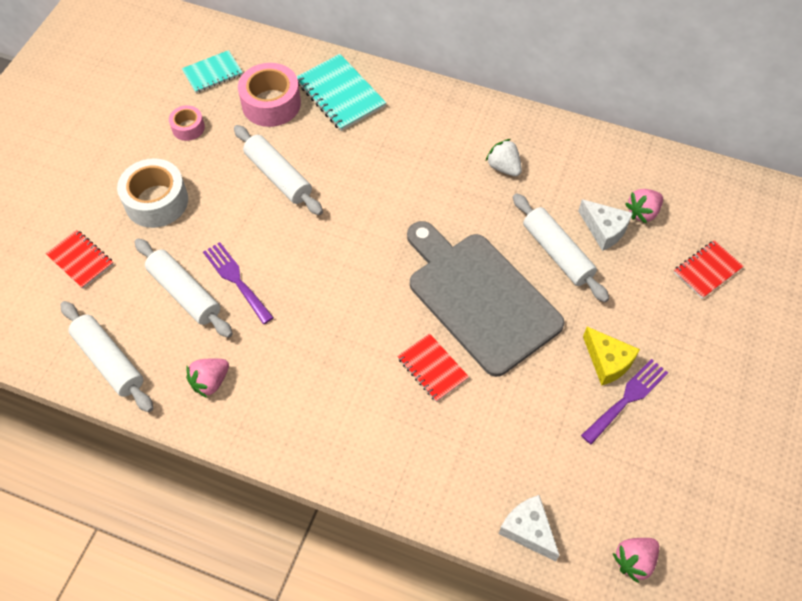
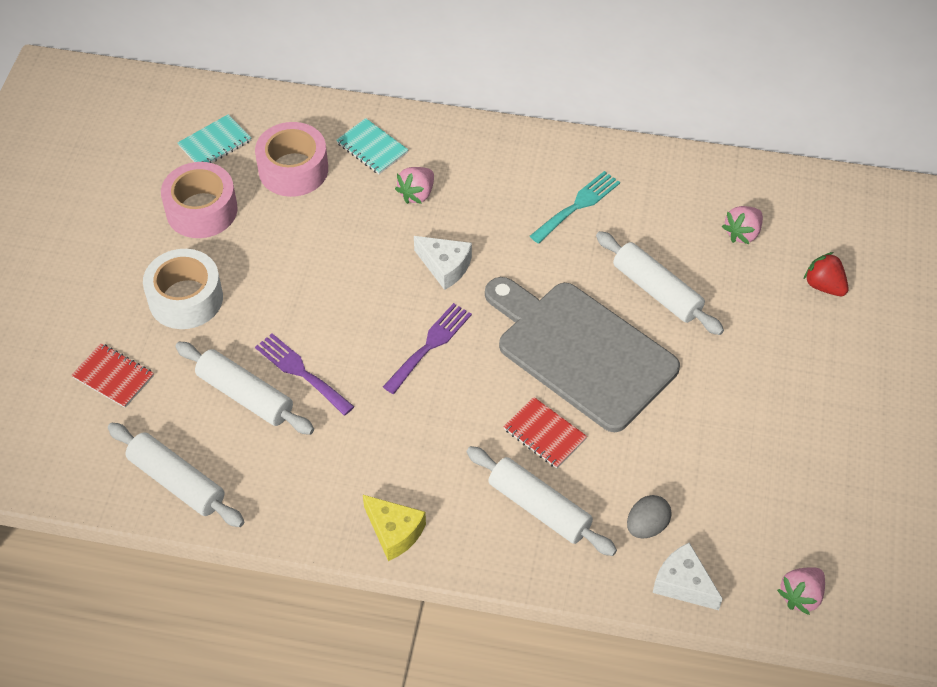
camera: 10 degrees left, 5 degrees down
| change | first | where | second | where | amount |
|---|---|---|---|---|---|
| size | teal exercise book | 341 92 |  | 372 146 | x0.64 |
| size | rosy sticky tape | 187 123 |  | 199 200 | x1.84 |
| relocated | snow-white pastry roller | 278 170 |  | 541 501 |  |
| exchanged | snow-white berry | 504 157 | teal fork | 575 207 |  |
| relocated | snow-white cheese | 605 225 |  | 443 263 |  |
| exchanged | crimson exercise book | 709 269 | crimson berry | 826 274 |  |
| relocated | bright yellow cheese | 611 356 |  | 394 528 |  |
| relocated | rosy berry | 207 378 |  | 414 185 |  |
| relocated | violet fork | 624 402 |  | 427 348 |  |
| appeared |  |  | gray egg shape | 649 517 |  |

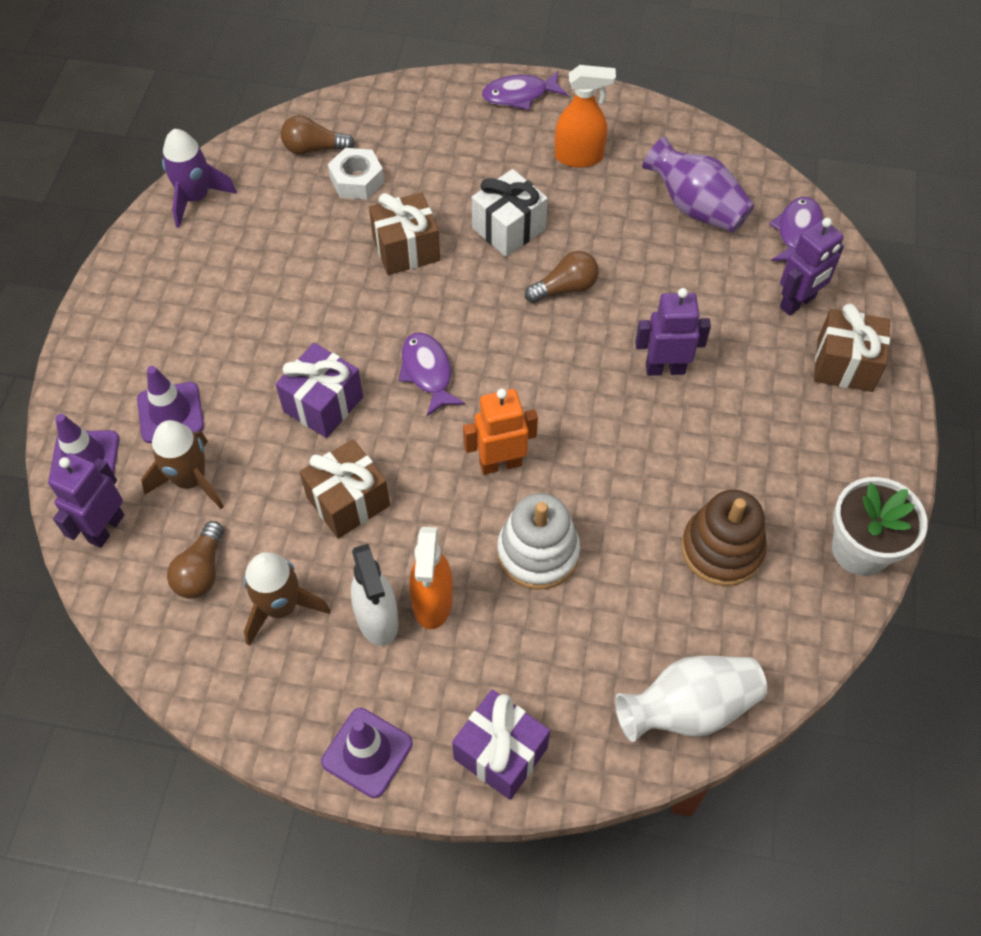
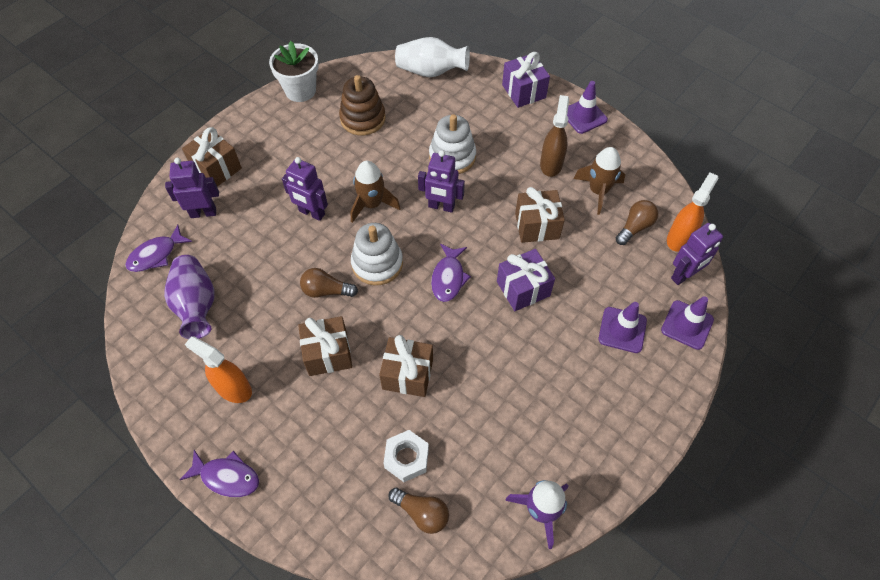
camera: 150 degrees left, 0 degrees up
| change | first | where | second | where | amount |
|---|---|---|---|---|---|
| colour | snow-white gift | 510 213 | brown gift | 325 346 |  |
| colour | bright orange toy robot | 500 432 | violet toy robot | 441 181 |  |
| relocated | brown spaceship | 182 464 |  | 376 192 |  |
| relocated | bright orange sprayer | 431 578 |  | 692 212 |  |
| colour | snow-white sprayer | 375 595 | brown sprayer | 554 136 |  |
| appeared |  |  | snow-white ring stacker | 377 254 |  |

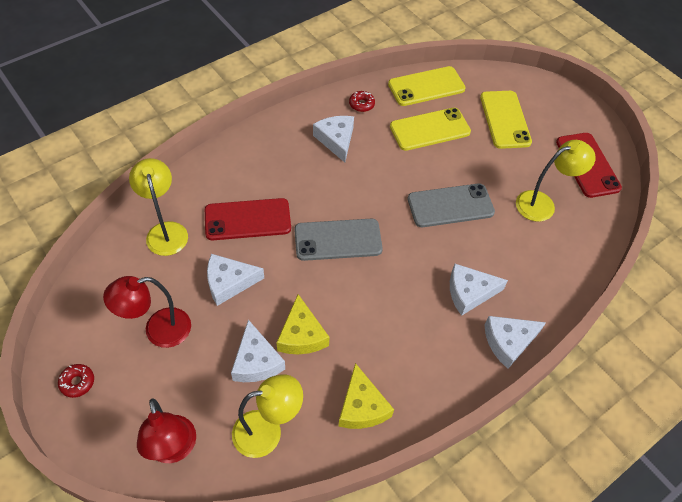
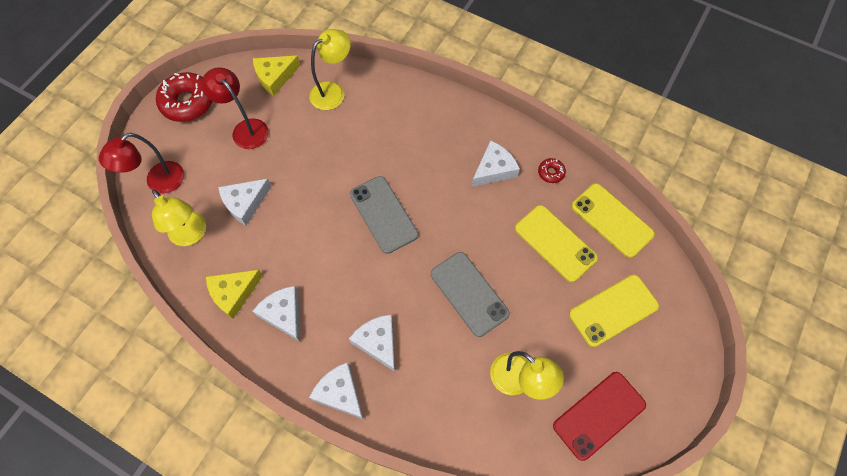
camera: 70 degrees right, 10 degrees up
| change | first | where | second | where | amount |
|---|---|---|---|---|---|
| missing | crimson smartphone | 248 219 |  |  |  |
| relocated | snow-white cheese | 235 280 |  | 276 314 |  |
| relocated | bright yellow cheese | 303 324 |  | 277 75 |  |
| size | crimson glazed donut | 76 381 |  | 184 97 | x2.14 |

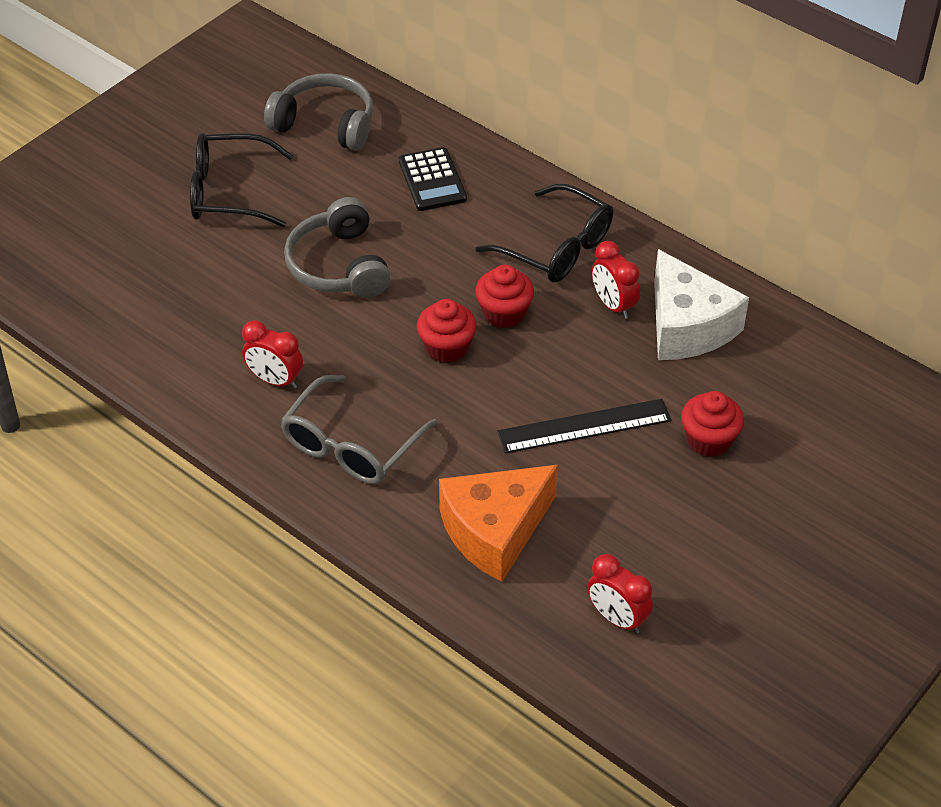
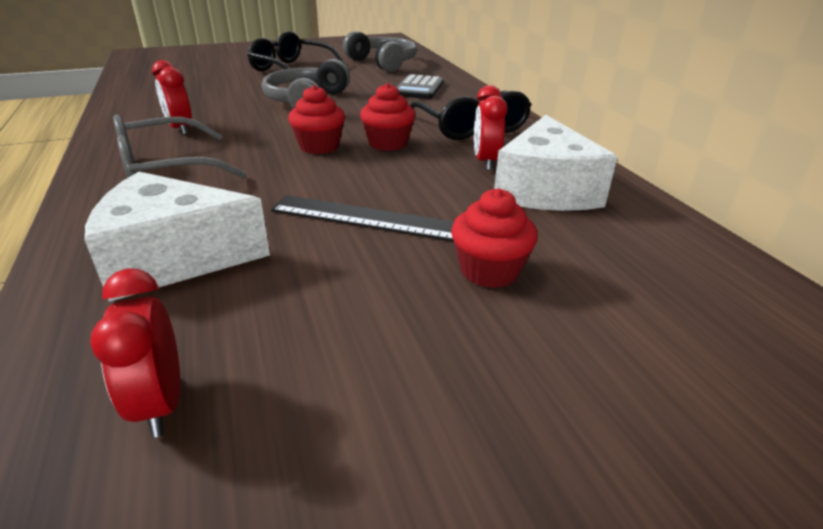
camera: 30 degrees right, 15 degrees down
| change | first | where | second | where | amount |
|---|---|---|---|---|---|
| colour | bright orange cheese | 498 523 | snow-white cheese | 177 237 |  |

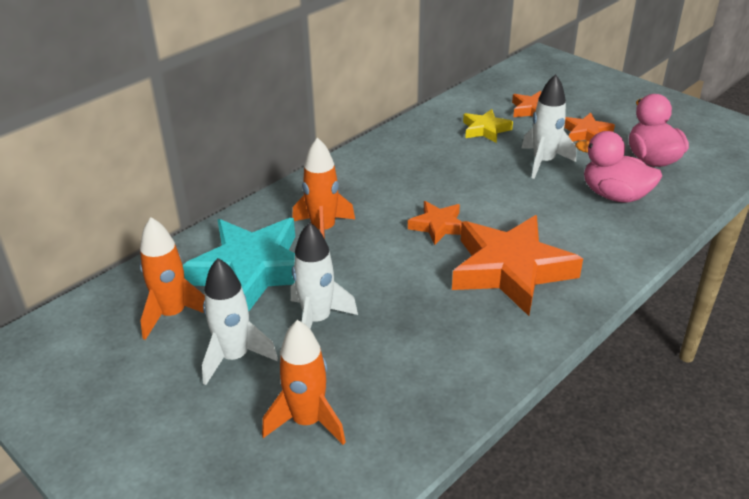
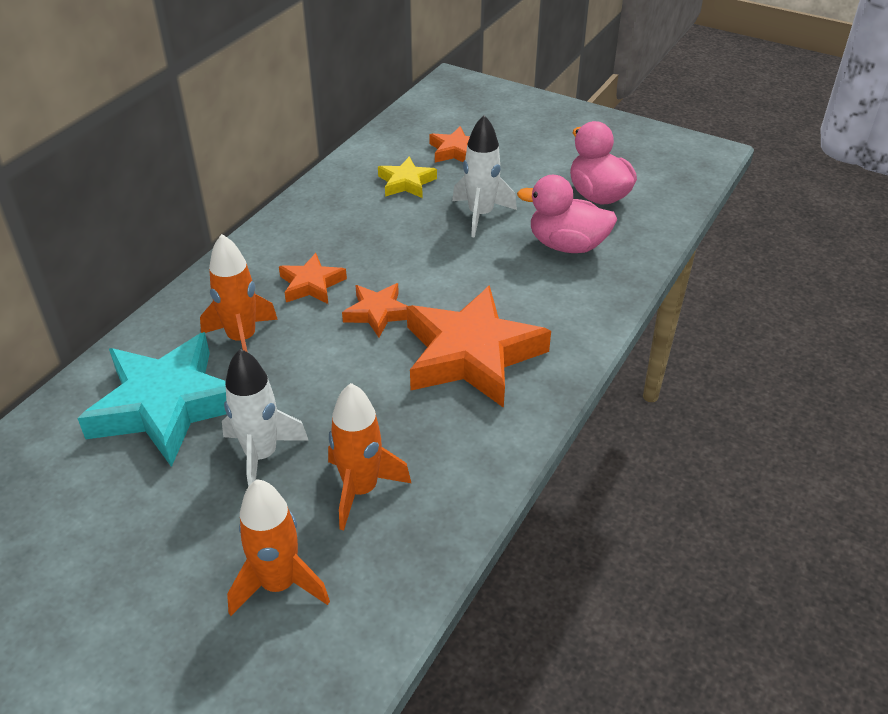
camera: 15 degrees left, 5 degrees up
| change | first | where | second | where | amount |
|---|---|---|---|---|---|
| relocated | bright orange five-pointed star | 589 127 |  | 313 278 |  |
| relocated | bright orange spaceship | 172 278 |  | 369 457 |  |
| missing | snow-white spaceship | 240 321 |  |  |  |

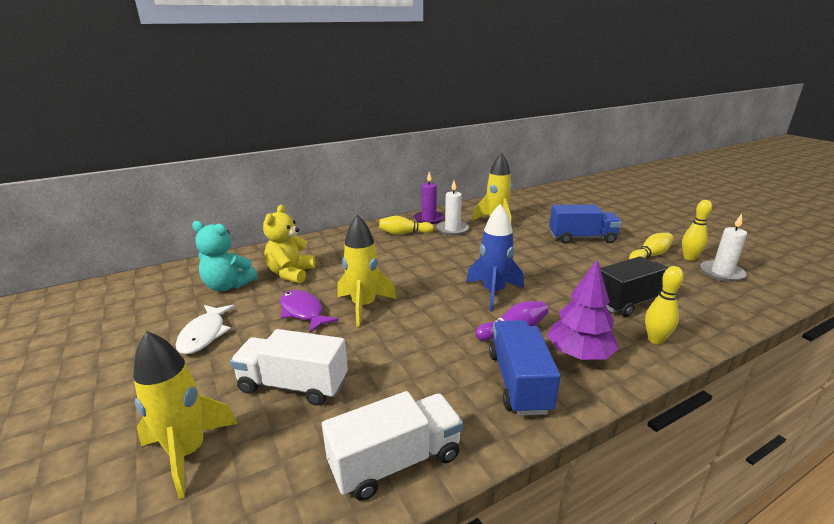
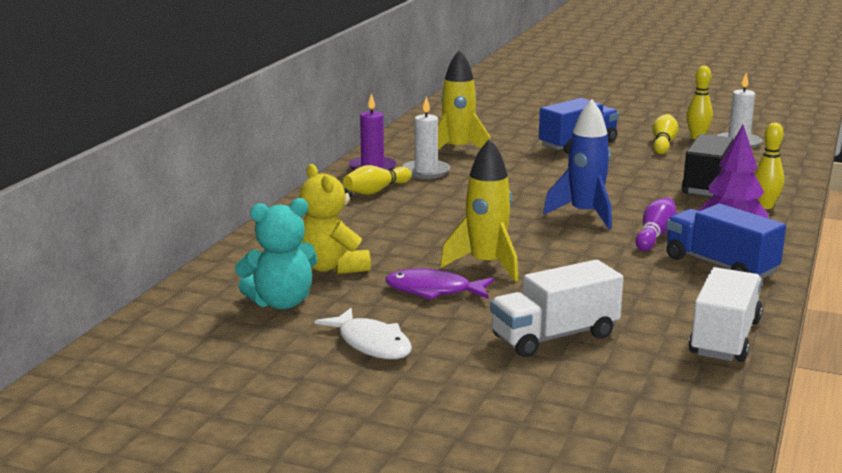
camera: 40 degrees left, 5 degrees down
| change | first | where | second | where | amount |
|---|---|---|---|---|---|
| missing | bright yellow spaceship | 185 415 |  |  |  |

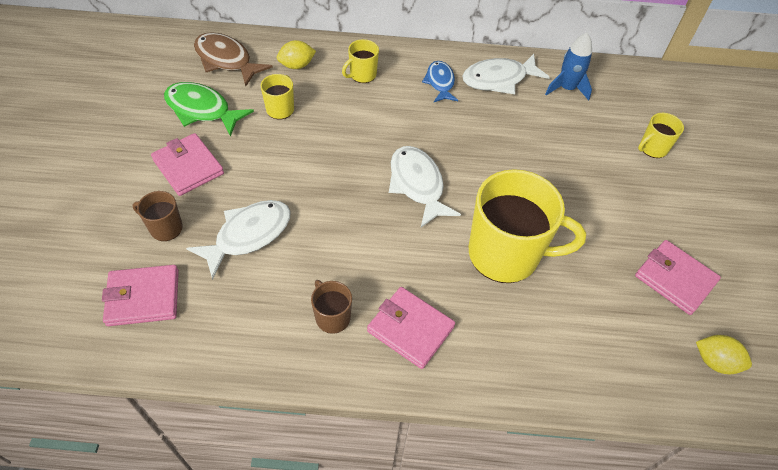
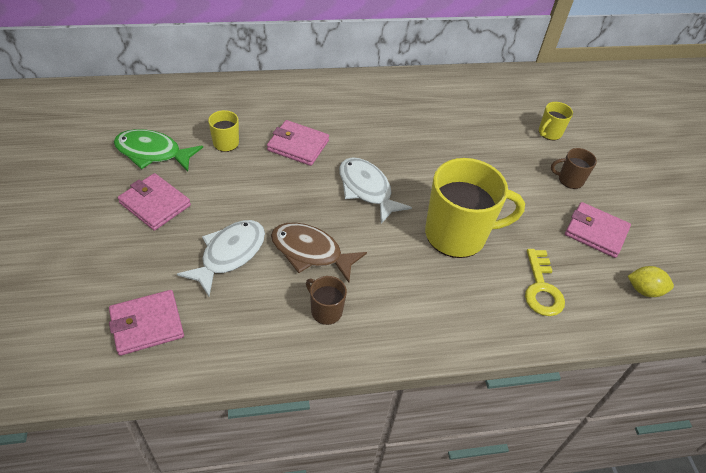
camera: 15 degrees left, 5 degrees down
| change | first | where | second | where | amount |
|---|---|---|---|---|---|
| relocated | brown fish figure | 233 59 |  | 319 252 |  |
| missing | royal blue spaceship | 568 66 |  |  |  |
| missing | bright yellow mug | 360 61 |  |  |  |
| missing | bright yellow toy lemon | 296 54 |  |  |  |
| missing | snow-white fish figure | 506 74 |  |  |  |
| missing | royal blue fish figure | 440 81 |  |  |  |
| relocated | brown mug | 158 216 |  | 574 168 |  |
| relocated | rosy card wallet | 411 328 |  | 298 143 |  |
| appeared |  |  | bright yellow latchkey | 545 282 |  |

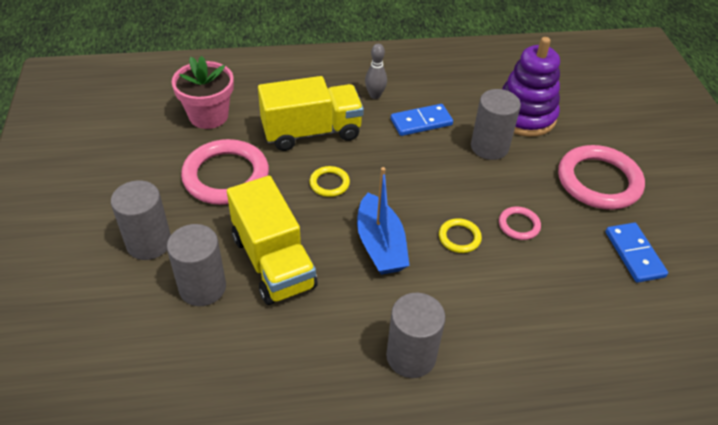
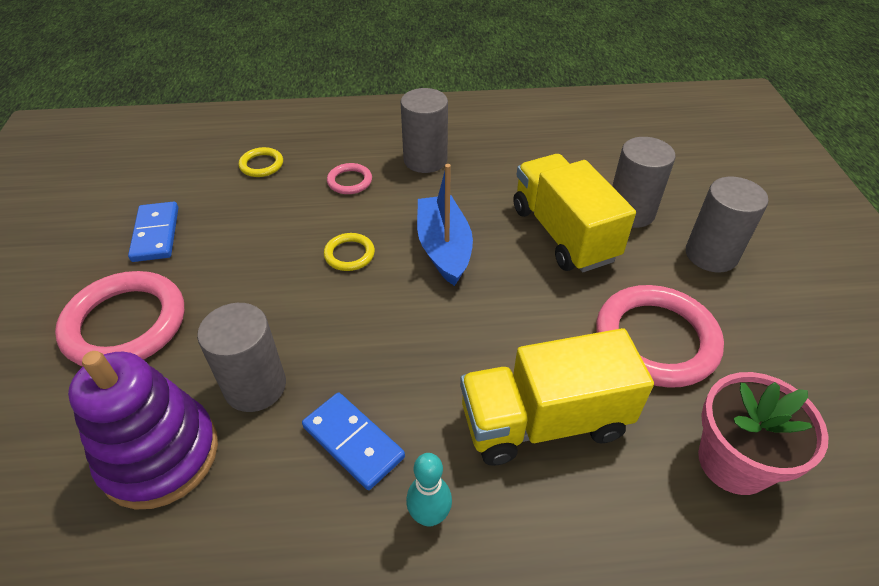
camera: 175 degrees left, 0 degrees up
| change | first | where | second | where | amount |
|---|---|---|---|---|---|
| colour | gray skittle | 376 71 | teal skittle | 429 490 |  |
| spun | royal blue domino tile | 422 120 |  | 353 441 | 60 degrees clockwise |
| relocated | bright yellow ring | 330 181 |  | 261 162 |  |
| relocated | rosy ring | 520 223 |  | 349 178 |  |

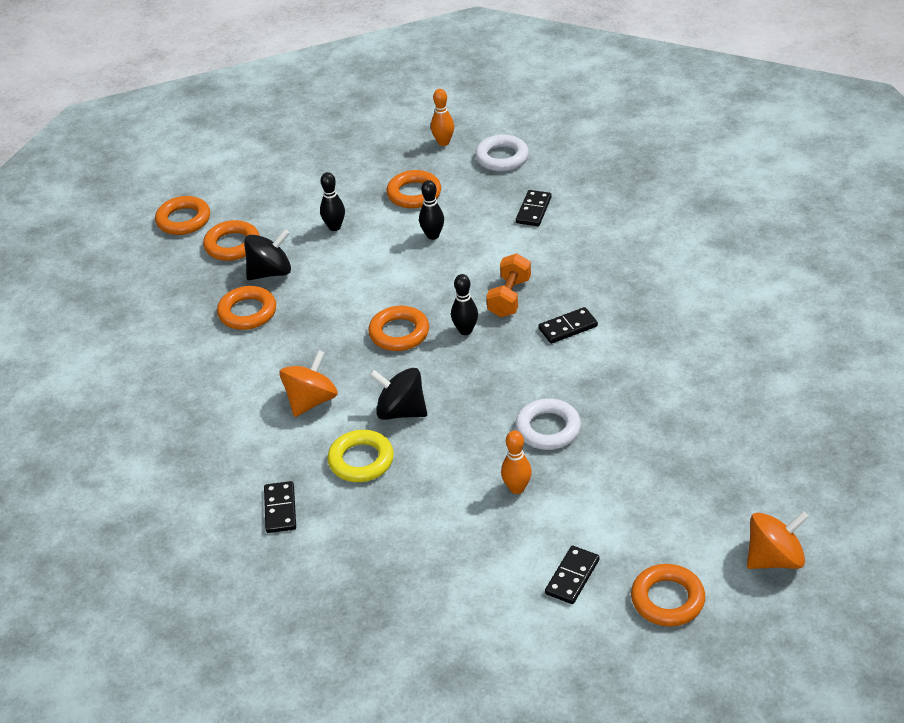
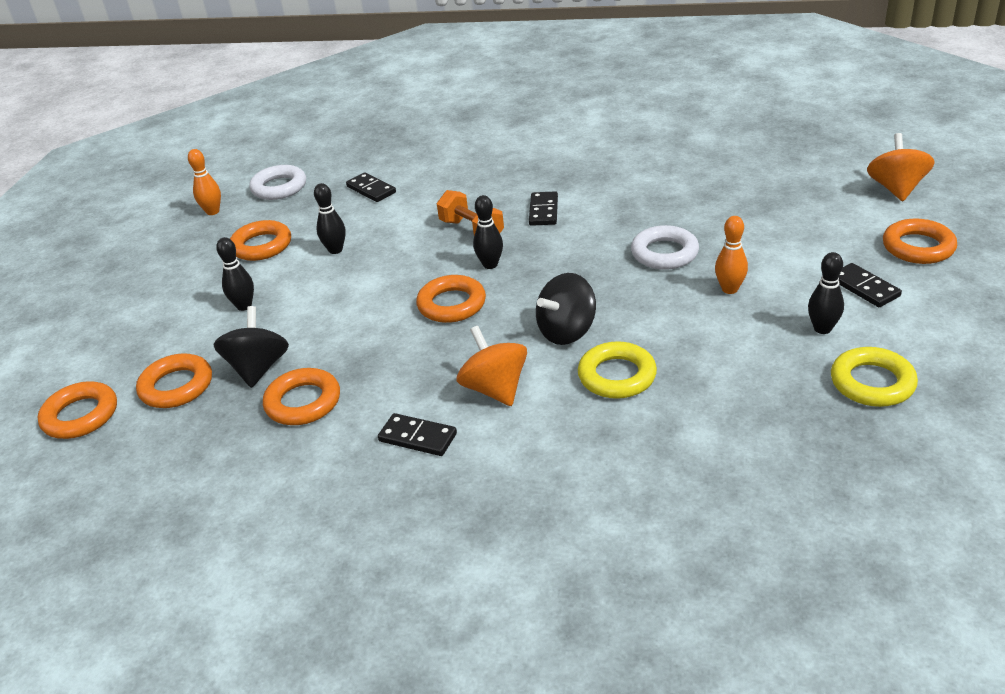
camera: 60 degrees left, 5 degrees down
| change | first | where | second | where | amount |
|---|---|---|---|---|---|
| relocated | jet-black domino tile | 280 507 |  | 417 434 |  |
| appeared |  |  | jet-black skittle | 826 293 |  |
| appeared |  |  | bright yellow ring | 874 377 |  |

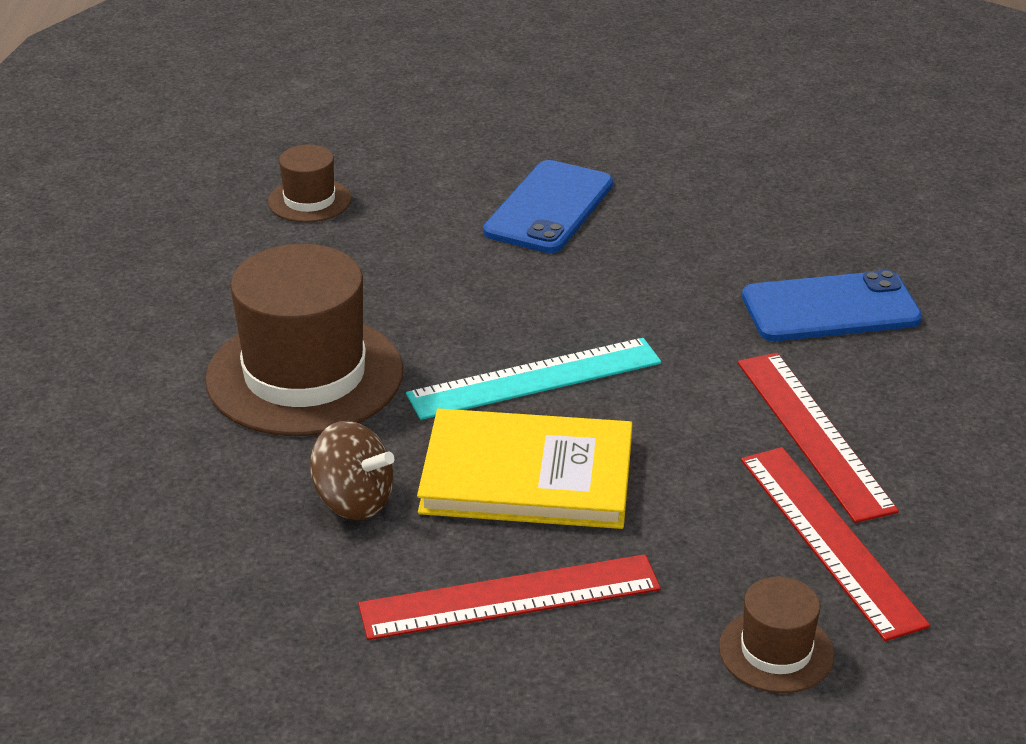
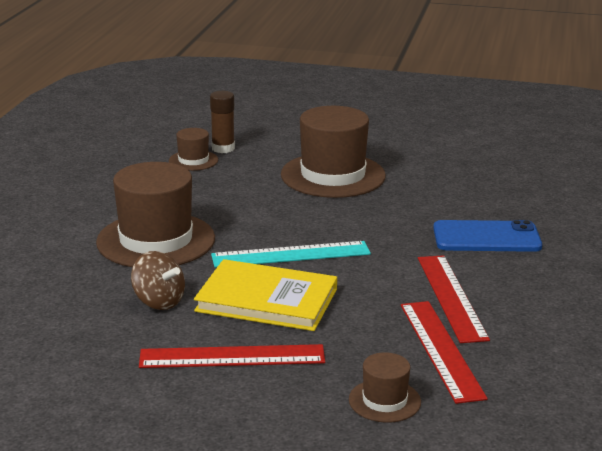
camera: 10 degrees right, 10 degrees down
| change | first | where | second | where | amount |
|---|---|---|---|---|---|
| exchanged | royal blue smartphone | 548 206 | brown hat | 333 152 |  |
| appeared |  |  | brown glue | 222 122 |  |

